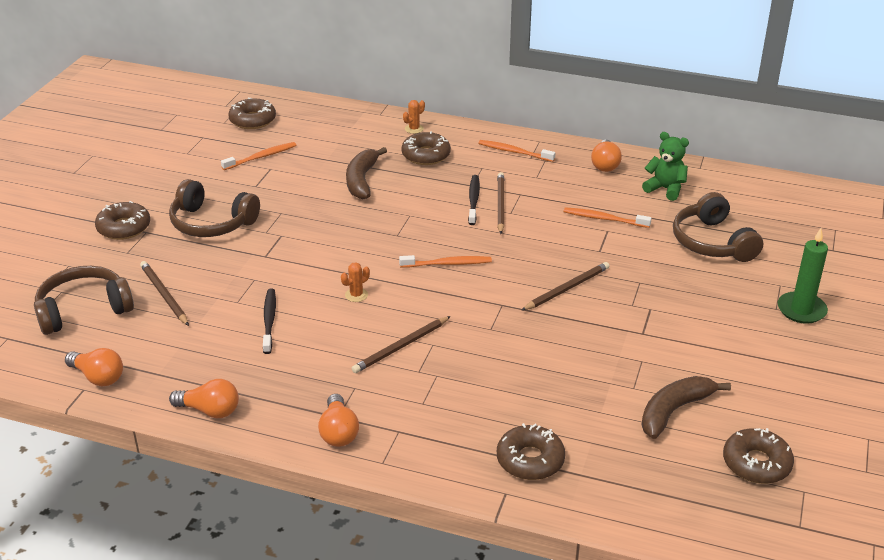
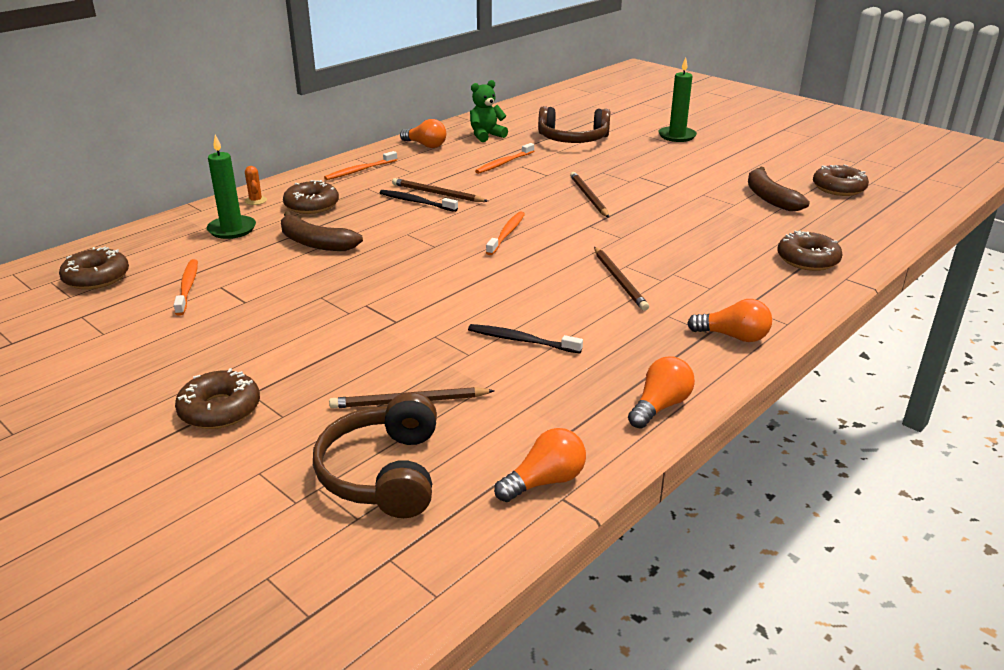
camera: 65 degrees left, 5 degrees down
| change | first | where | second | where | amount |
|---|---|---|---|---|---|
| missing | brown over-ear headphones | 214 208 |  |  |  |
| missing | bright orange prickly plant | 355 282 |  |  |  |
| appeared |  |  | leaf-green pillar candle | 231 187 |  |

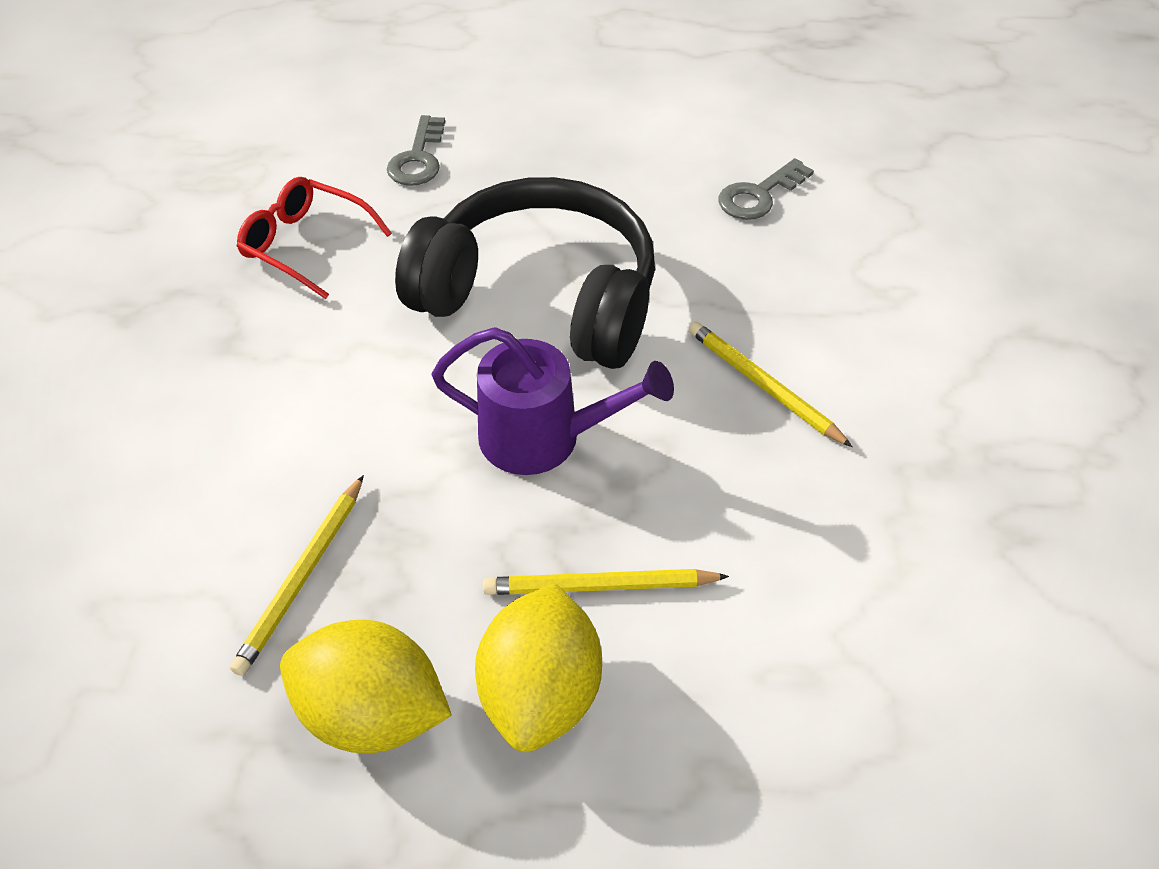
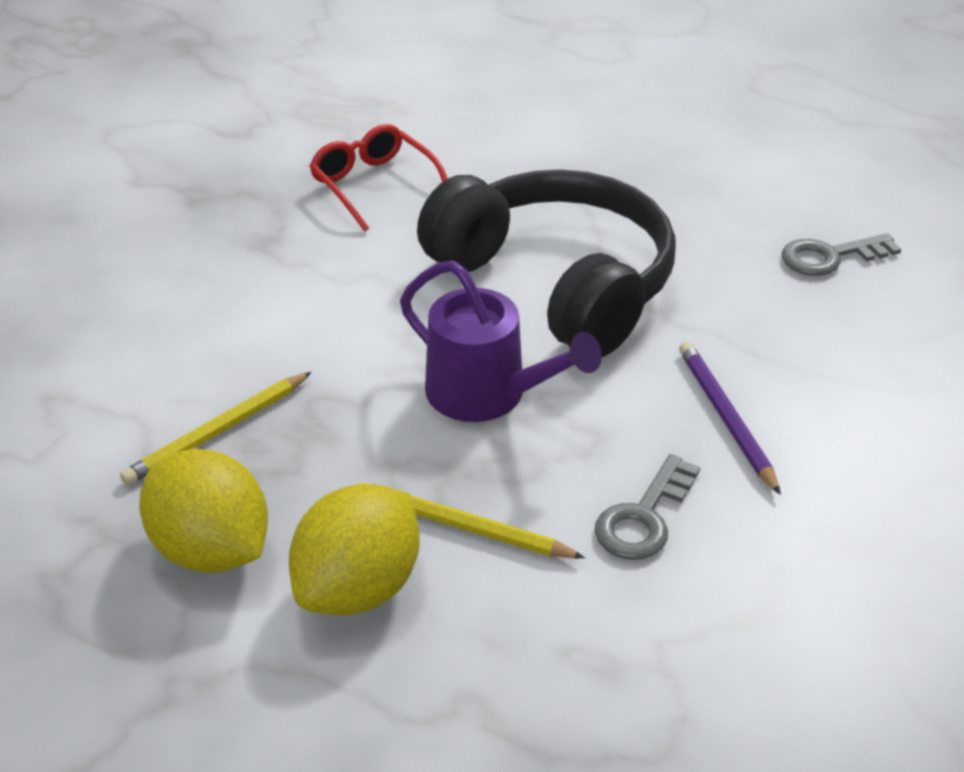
camera: 25 degrees right, 10 degrees down
| change | first | where | second | where | amount |
|---|---|---|---|---|---|
| relocated | gray latchkey | 416 150 |  | 647 507 |  |
| colour | bright yellow wooden pencil | 771 384 | violet wooden pencil | 730 418 |  |

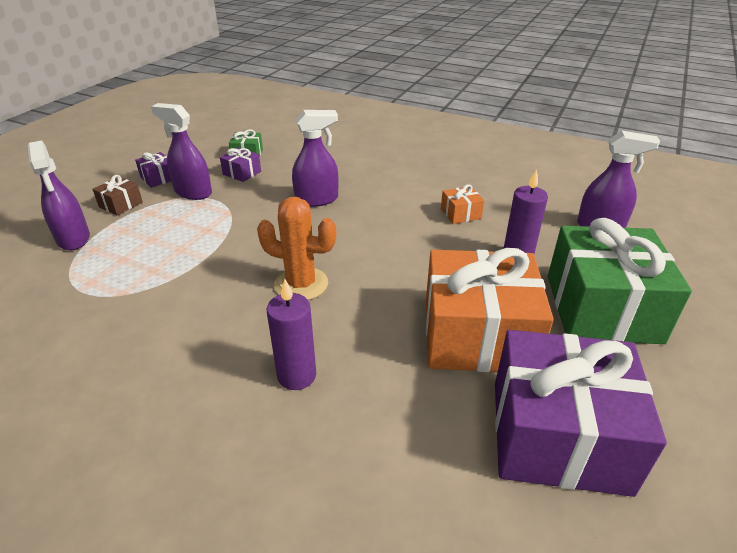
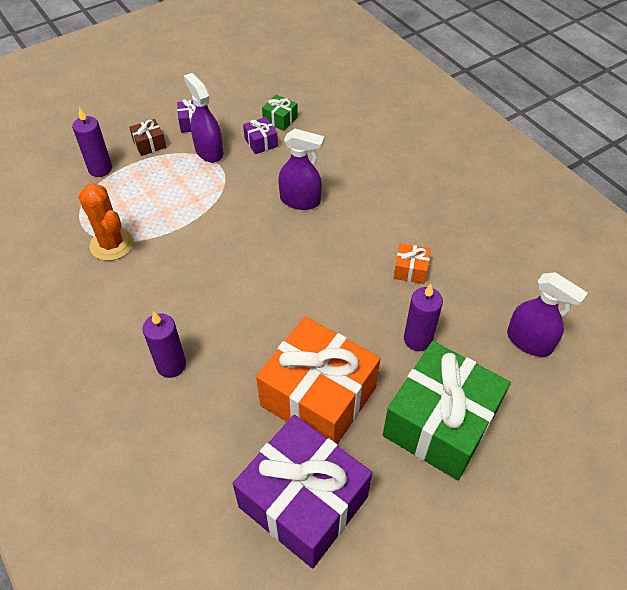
camera: 30 degrees right, 15 degrees up
| change | first | where | second | where | amount |
|---|---|---|---|---|---|
| exchanged | violet sprayer | 59 195 | violet pillar candle | 92 142 |  |
| relocated | bright orange prickly plant | 296 248 |  | 106 222 |  |

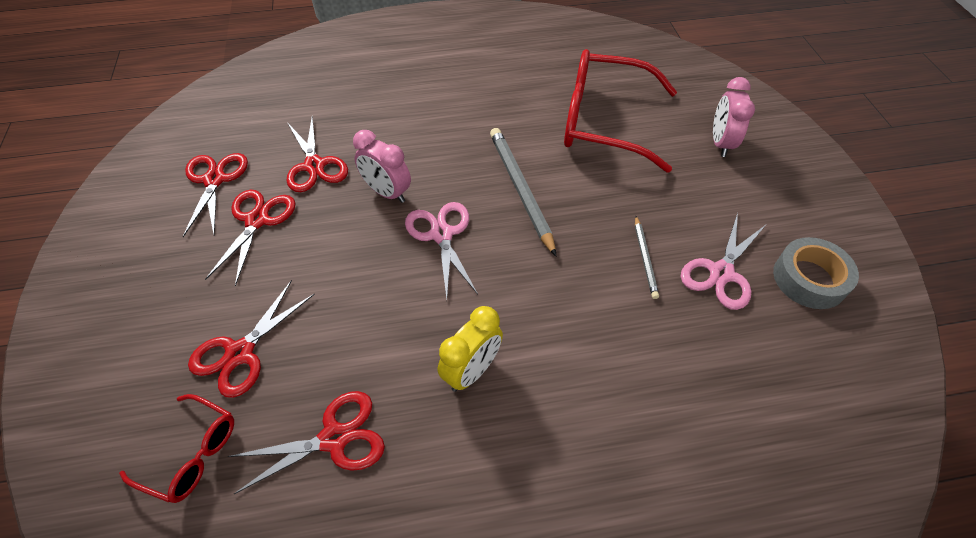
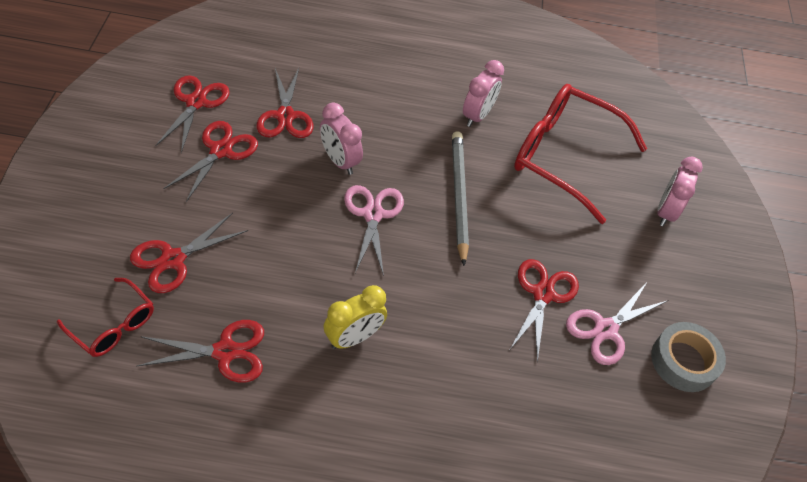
camera: 10 degrees right, 0 degrees up
| change | first | where | second | where | amount |
|---|---|---|---|---|---|
| exchanged | gray wooden pencil | 647 257 | crimson shears | 544 310 |  |
| appeared |  |  | rosy bedside clock | 483 93 |  |

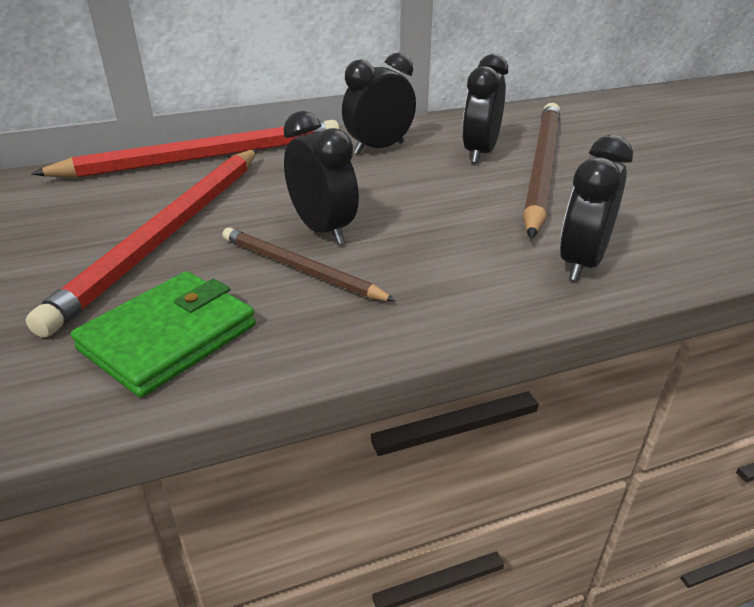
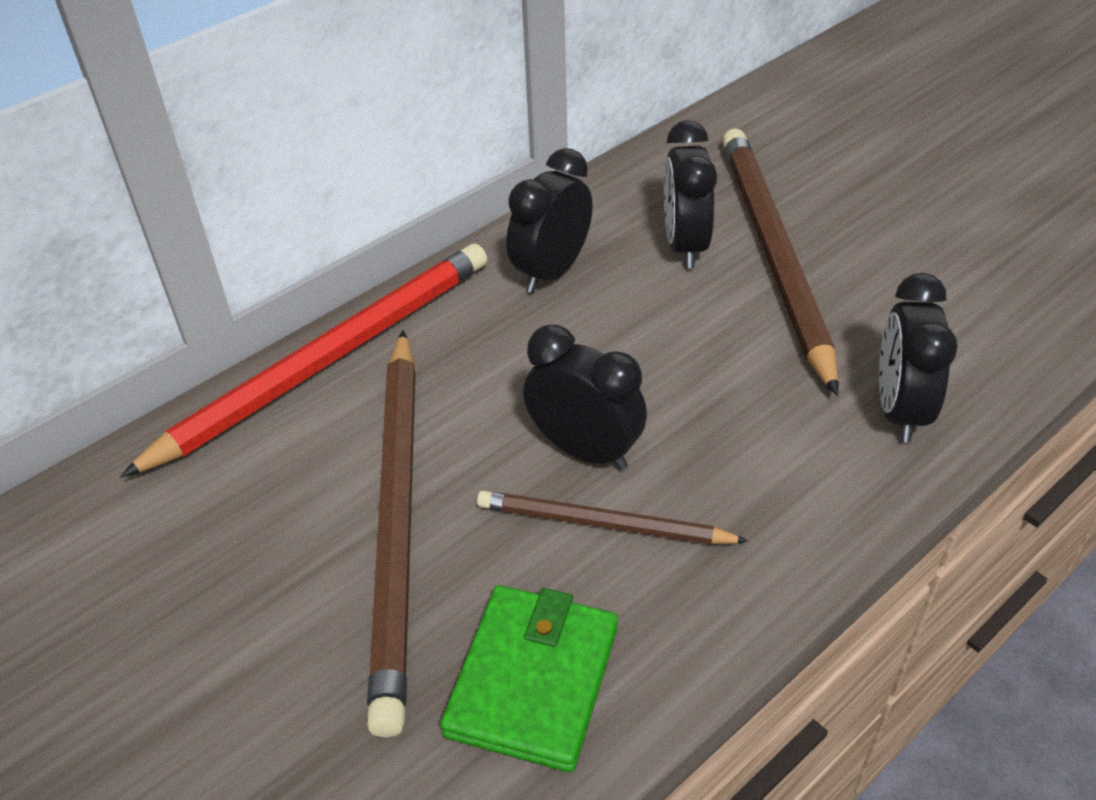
camera: 20 degrees left, 10 degrees up
| change | first | where | second | where | amount |
|---|---|---|---|---|---|
| colour | crimson wooden pencil | 141 243 | brown wooden pencil | 391 534 |  |

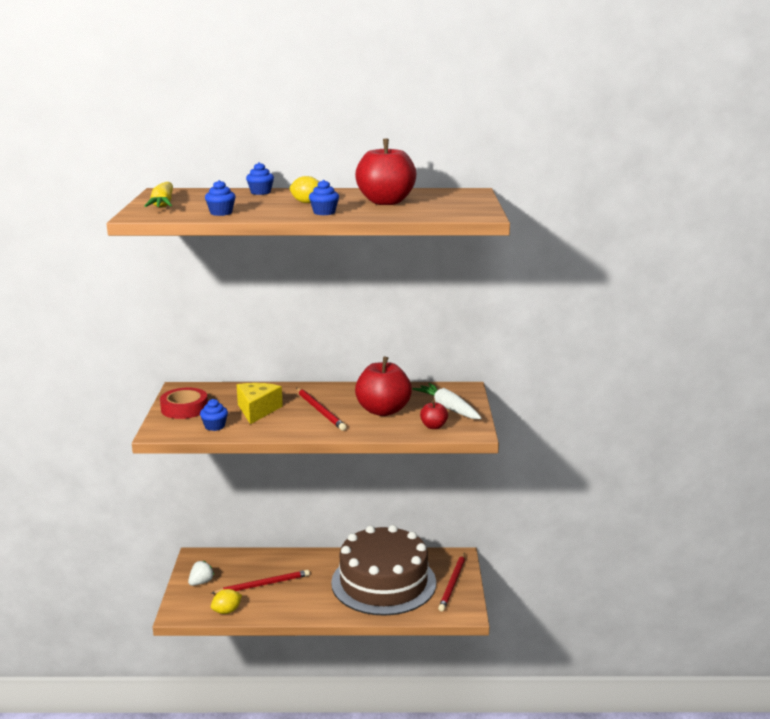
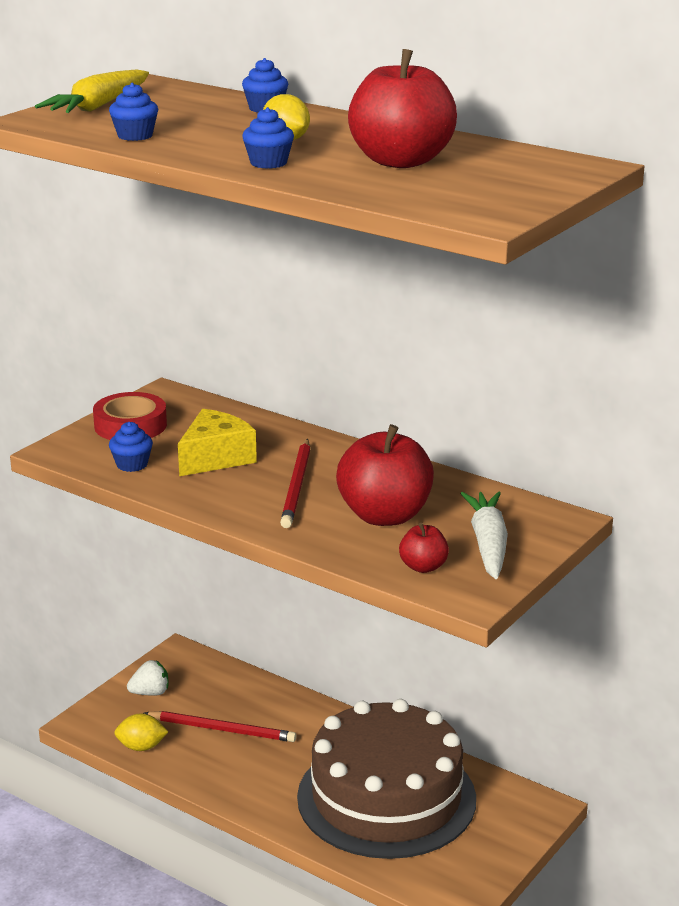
camera: 35 degrees right, 5 degrees up
| change | first | where | second | where | amount |
|---|---|---|---|---|---|
| missing | crimson wooden pencil | 451 582 |  |  |  |

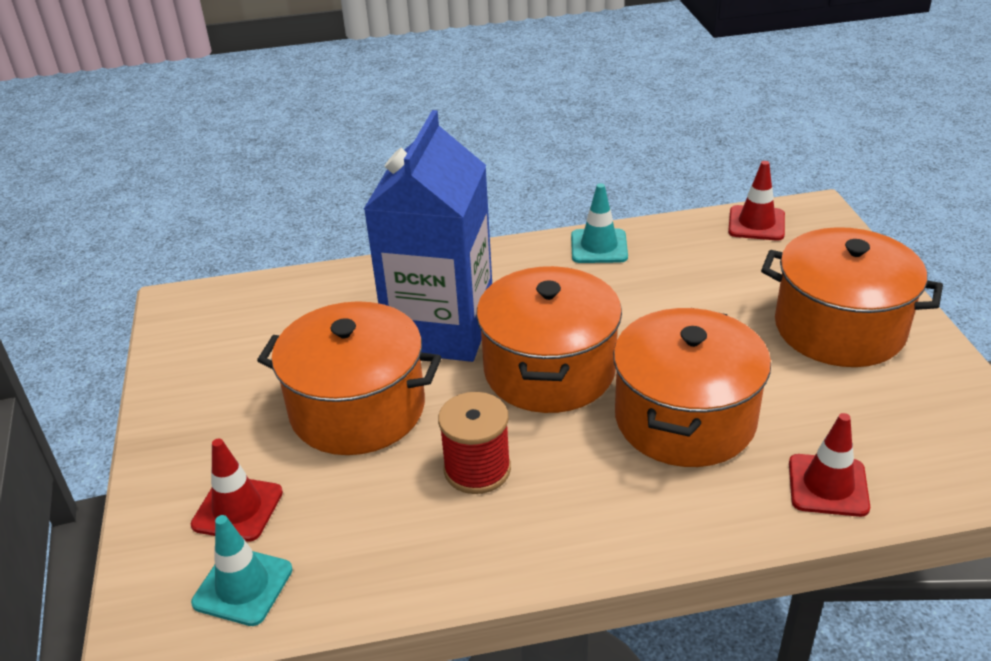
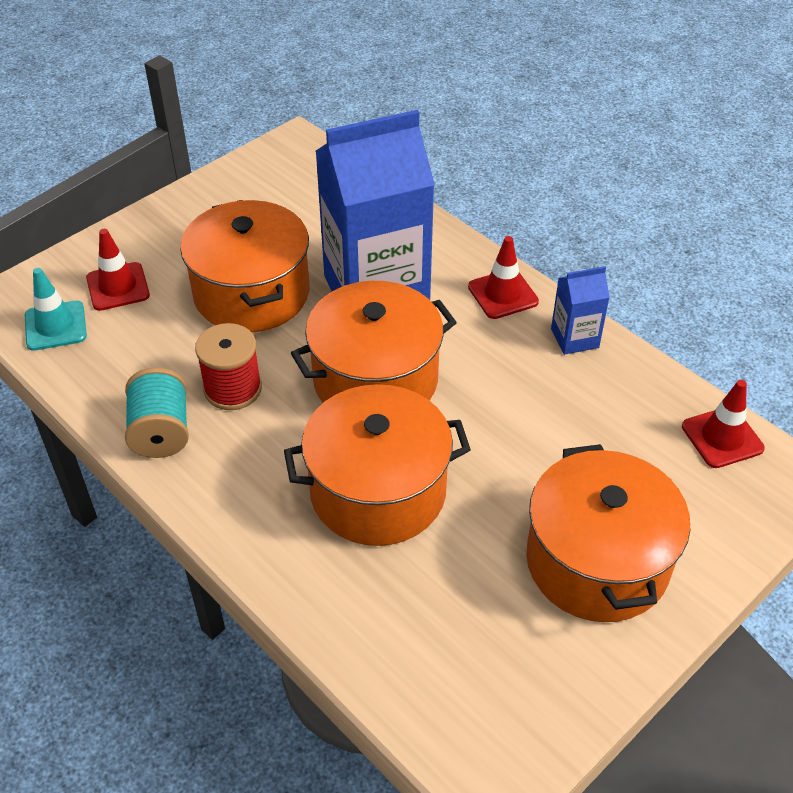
camera: 55 degrees right, 10 degrees up
| change | first | where | second | where | amount |
|---|---|---|---|---|---|
| exchanged | teal traffic cone | 599 223 | royal blue milk carton | 580 310 |  |
| relocated | crimson traffic cone | 829 465 |  | 503 277 |  |
| appeared |  |  | teal spool | 157 413 |  |

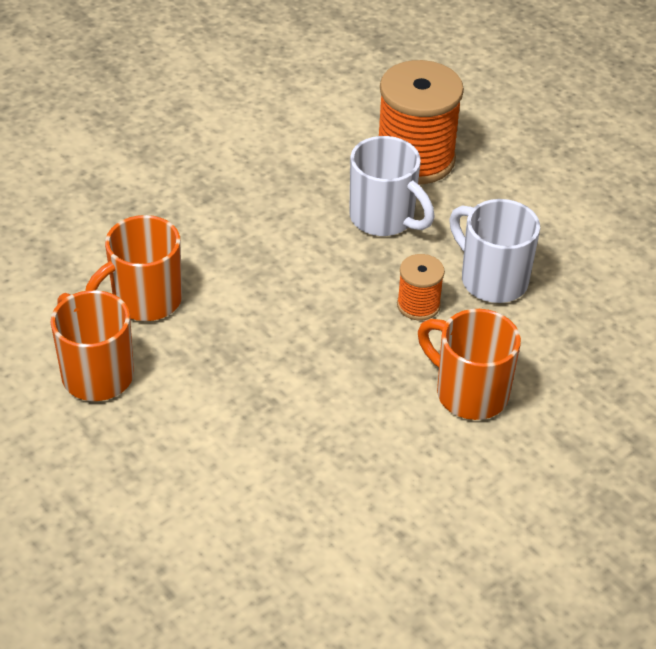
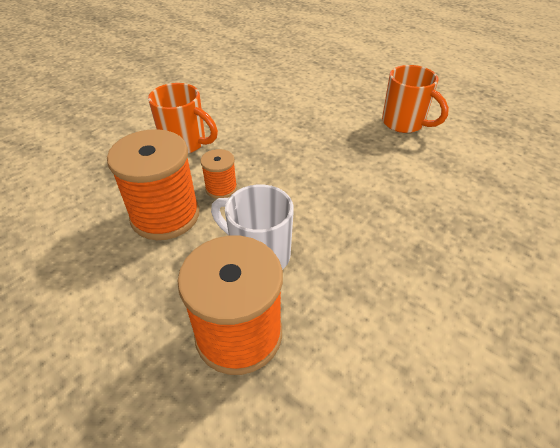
camera: 170 degrees right, 0 degrees up
| change | first | where | second | where | amount |
|---|---|---|---|---|---|
| exchanged | snow-white mug | 494 251 | bright orange spool | 153 184 |  |
| missing | bright orange mug | 133 268 |  |  |  |

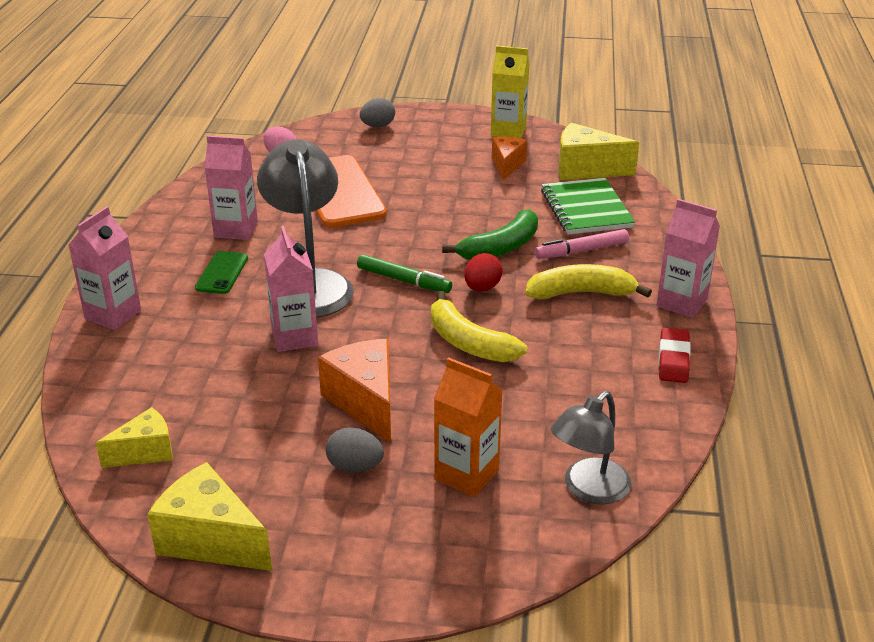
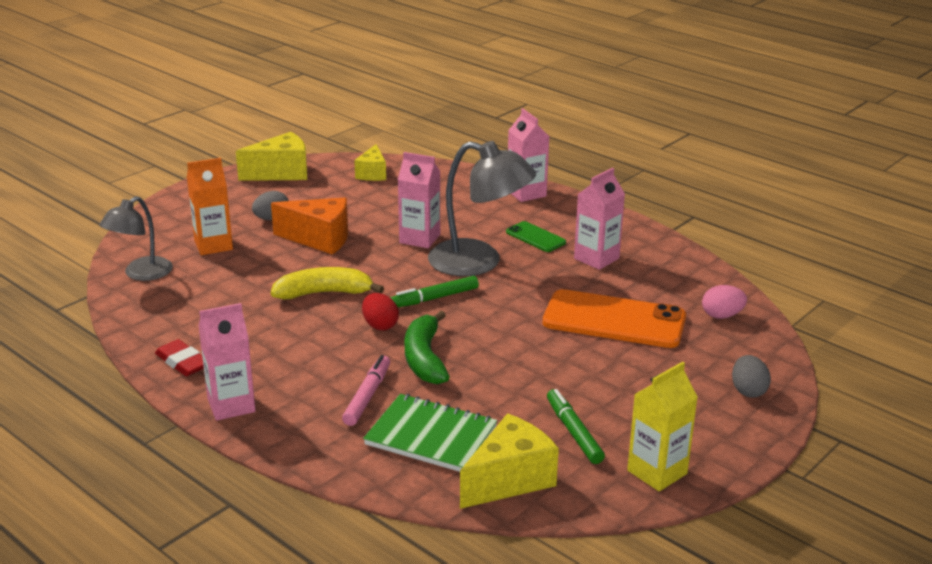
camera: 125 degrees right, 5 degrees down
| change | first | where | second | where | amount |
|---|---|---|---|---|---|
| exchanged | bright orange cheese | 509 158 | leaf-green felt pen | 576 426 |  |
| missing | bright yellow toy banana | 589 281 |  |  |  |
| spun | gray reading lamp | 591 447 |  | 136 238 | 135 degrees counterclockwise |

